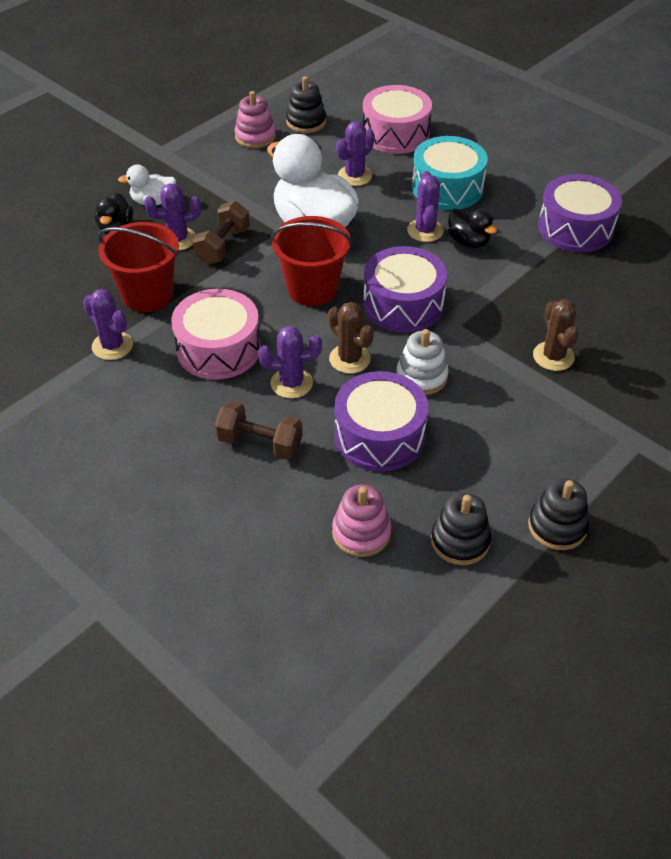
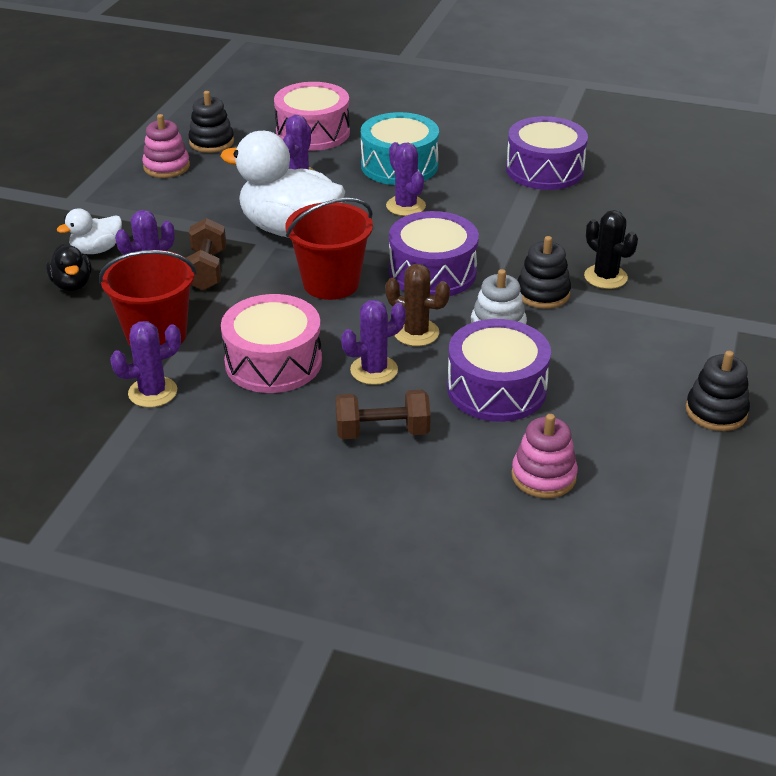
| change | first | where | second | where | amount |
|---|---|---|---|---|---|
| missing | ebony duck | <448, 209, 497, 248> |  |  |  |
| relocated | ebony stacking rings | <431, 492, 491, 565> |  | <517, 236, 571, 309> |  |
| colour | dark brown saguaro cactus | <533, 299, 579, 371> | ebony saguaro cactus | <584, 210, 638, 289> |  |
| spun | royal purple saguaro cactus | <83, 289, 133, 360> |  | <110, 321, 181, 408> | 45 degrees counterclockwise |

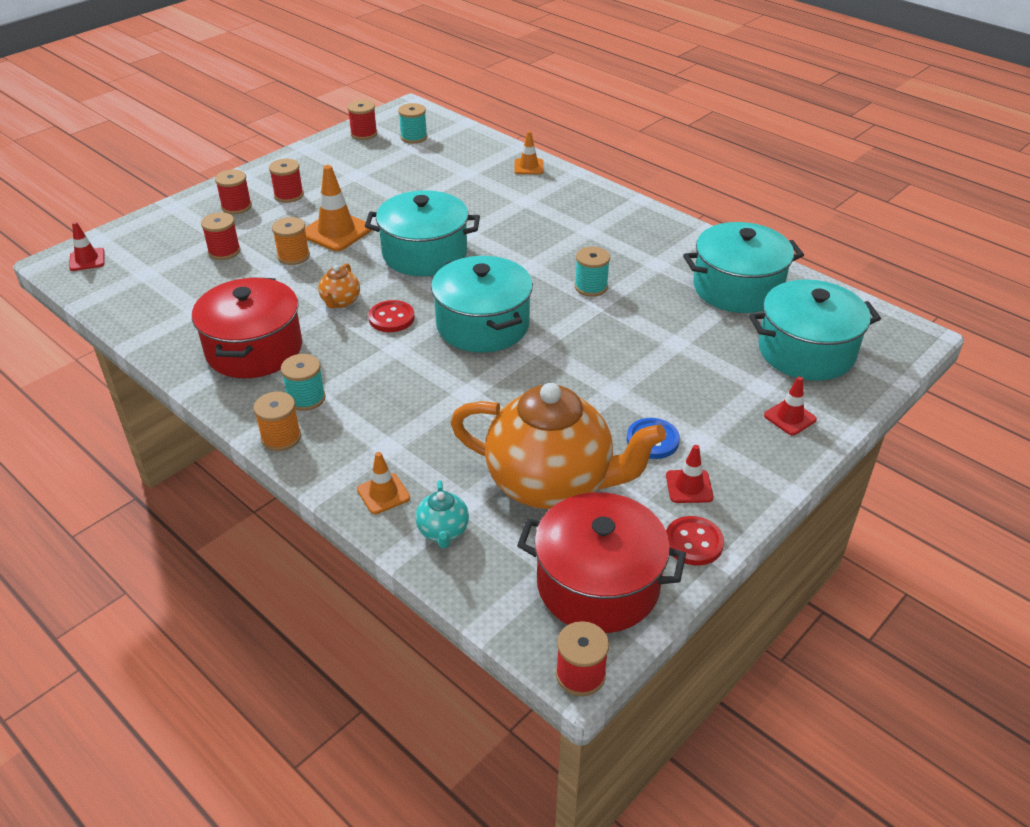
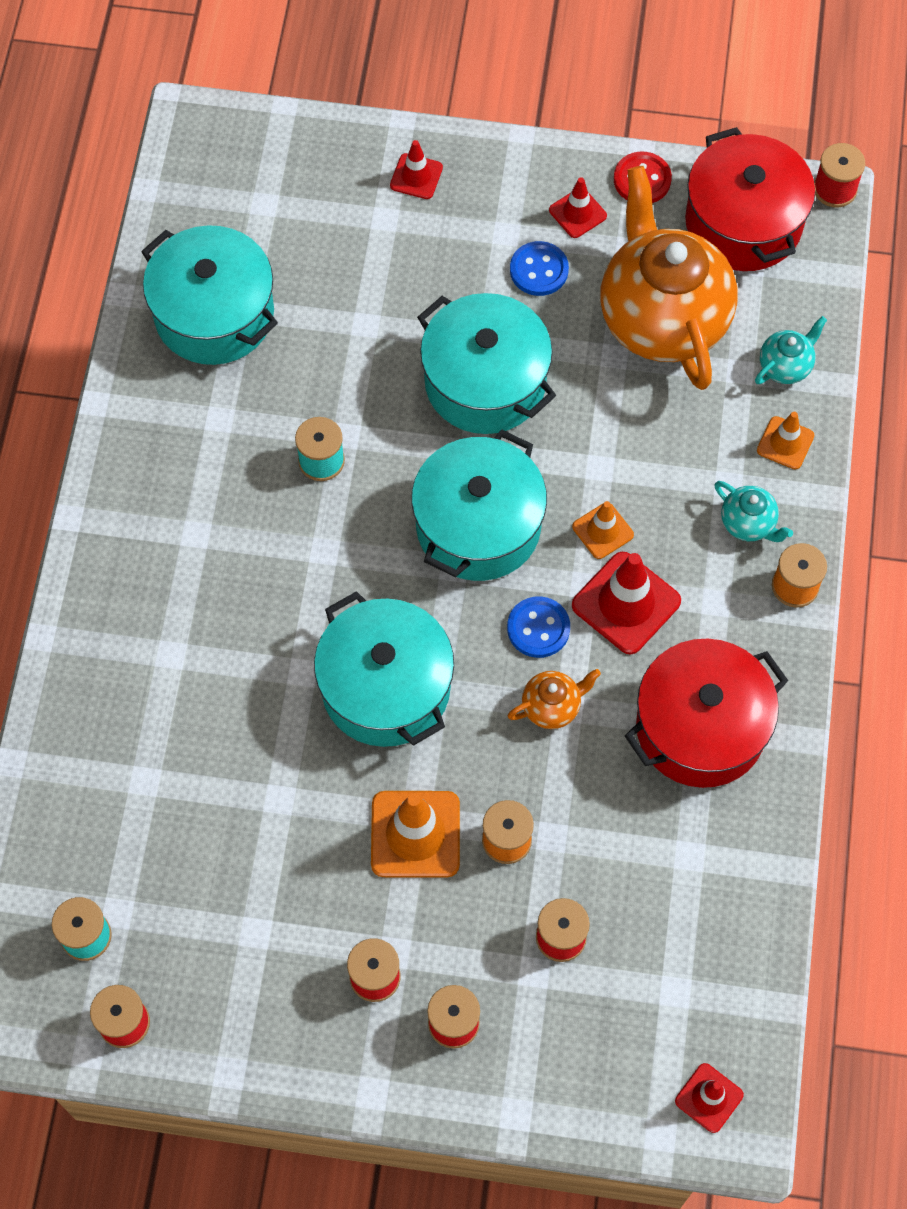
| change | first | where | second | where | amount |
|---|---|---|---|---|---|
| missing | teal reel of thread | <281, 354, 326, 411> |  |  |  |
| appeared |  |  | red road cone | <572, 552, 681, 654> |  |
| appeared |  |  | teal teapot | <715, 481, 793, 542> |  |
| relocated | orange road cone | <514, 131, 543, 174> |  | <572, 501, 634, 559> |  |
| relocated | teal pot | <749, 279, 881, 381> |  | <417, 293, 556, 434> |  |
| colour | red sewing button | <368, 300, 414, 332> | blue sewing button | <507, 596, 570, 658> |  |

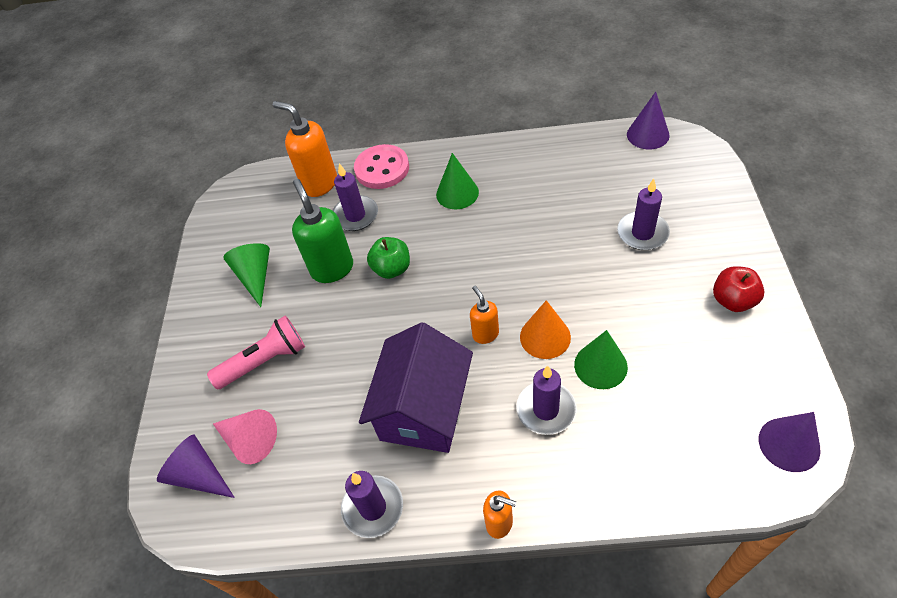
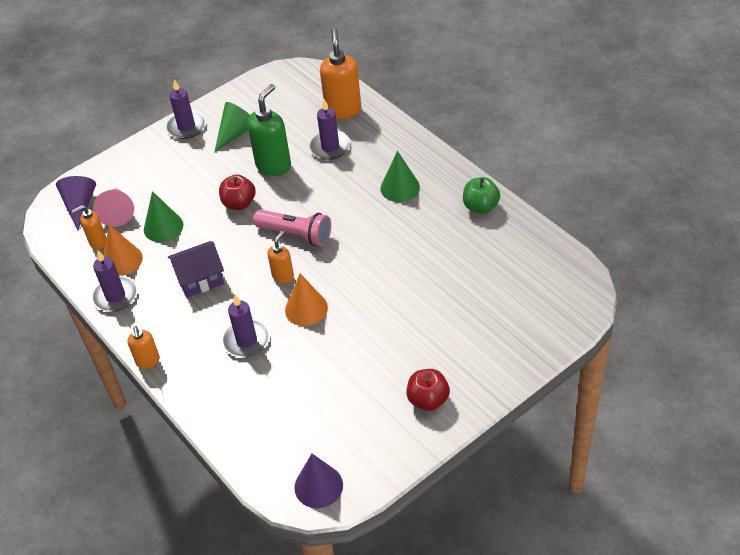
| change | first | where | second | where | amount |
|---|---|---|---|---|---|
| missing | rosy sewing button | <354, 144, 409, 189> |  |  |  |
| missing | royal purple solid cone | <627, 92, 670, 149> |  |  |  |
| appeared |  |  | orange soap pump | <72, 205, 106, 249> |  |
| appeared |  |  | orange solid cone | <103, 225, 143, 276> |  |
| appeared |  |  | red apple | <219, 174, 256, 210> |  |
| relocated | rosy torch | <207, 315, 305, 389> |  | <253, 210, 331, 246> |  |
| relocated | green apple | <367, 237, 410, 279> |  | <463, 177, 500, 214> |  |
| relocated | green solid cone | <574, 330, 628, 389> |  | <144, 191, 183, 242> |  |
| relocated | royal purple candle | <617, 178, 670, 250> |  | <166, 79, 206, 139> |  |
| size | royal purple toy house | <359, 322, 473, 453> |  | <168, 241, 224, 298> | x0.62 |

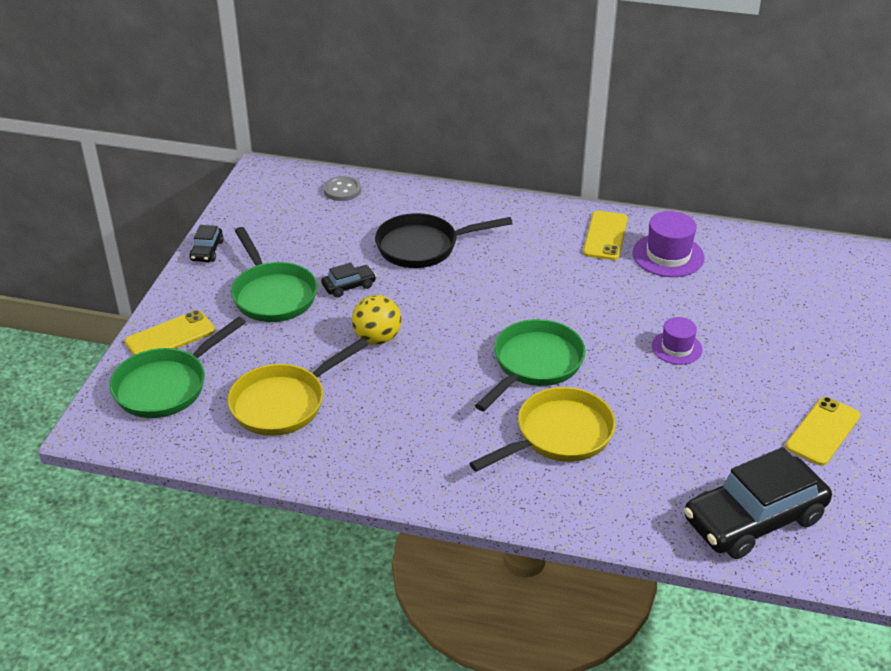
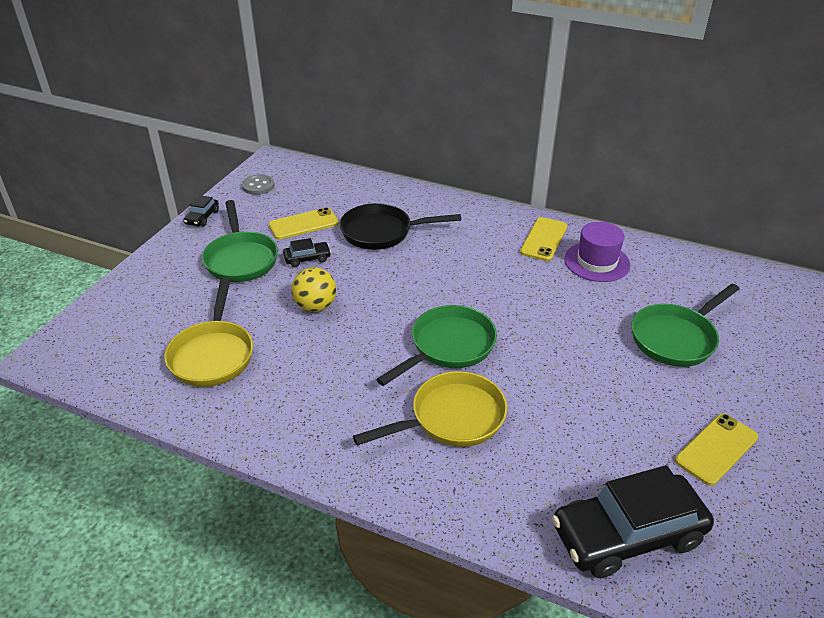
| change | first | where | second | where | amount |
|---|---|---|---|---|---|
| missing | royal purple tall hat | <652, 317, 703, 365> |  |  |  |
| relocated | green skillet | <109, 317, 246, 418> |  | <631, 284, 739, 367> |  |
| relocated | golden phone | <125, 310, 215, 355> |  | <269, 207, 339, 240> |  |
| relocated | grey sewing button | <324, 176, 361, 201> |  | <242, 174, 274, 195> |  |
| spun | golden skillet | <228, 338, 369, 436> |  | <164, 278, 253, 387> | 60 degrees counterclockwise |

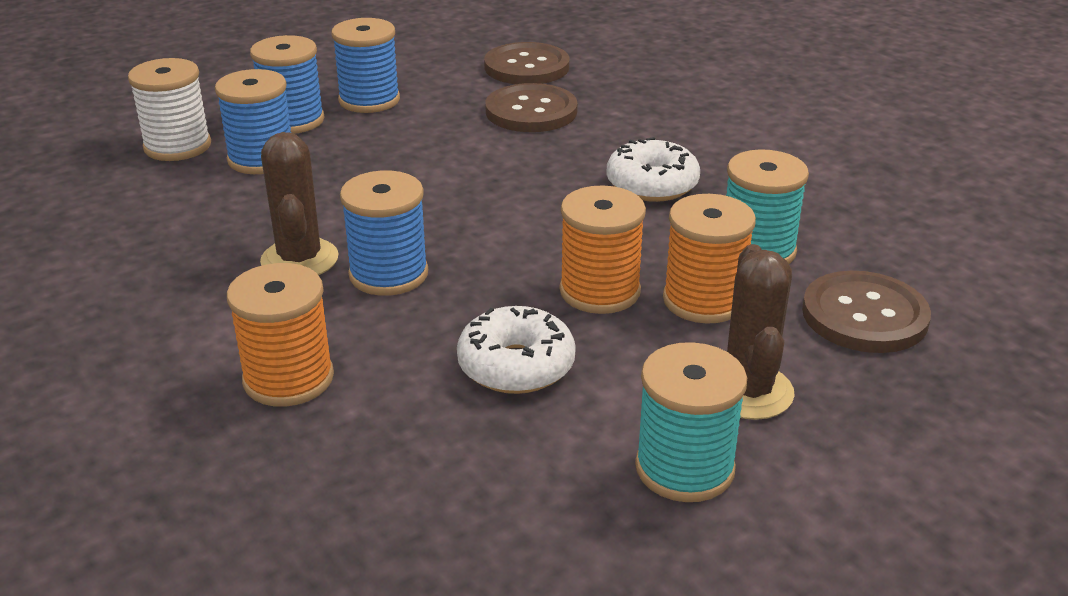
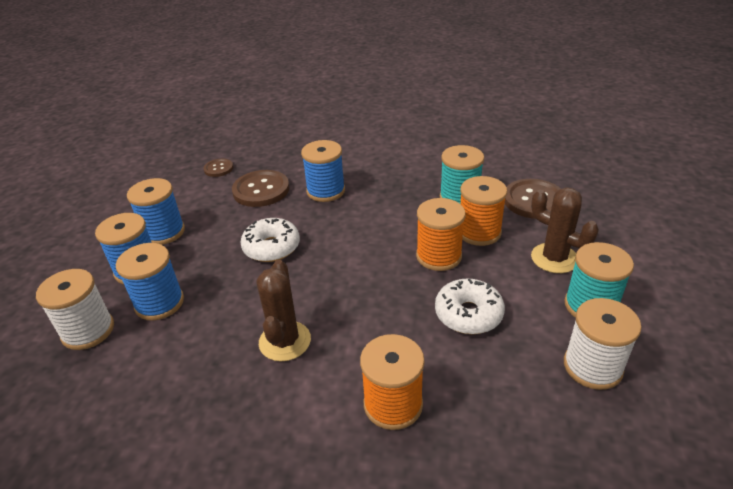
| change | first | where | second | where | amount |
|---|---|---|---|---|---|
| appeared |  |  | snow-white reel of thread | <564, 298, 641, 390> |  |
| relocated | blue reel of thread | <340, 171, 428, 296> |  | <301, 140, 345, 202> |  |
| relocated | snow-white doughnut | <606, 137, 700, 202> |  | <240, 218, 300, 262> |  |
| spun | dark brown saguaro cactus | <260, 132, 338, 275> |  | <256, 260, 311, 362> | 60 degrees clockwise |
| size | dark brown sewing button | <484, 42, 569, 84> |  | <203, 159, 233, 177> | x0.55 |

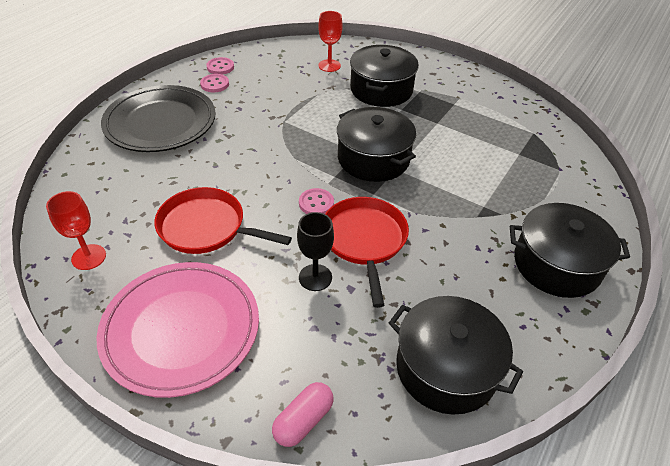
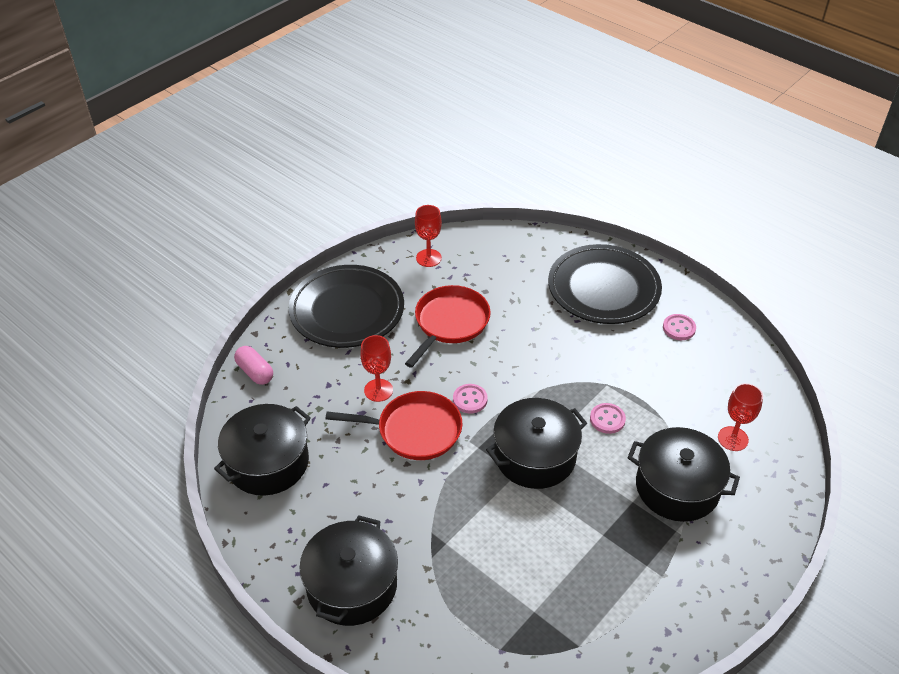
| change | first | where | second | where | amount |
|---|---|---|---|---|---|
| relocated | rosy sewing button | <206, 57, 234, 75> |  | <590, 403, 626, 434> |  |
| colour | rosy plate | <97, 262, 259, 398> | ebony plate | <288, 265, 404, 348> |  |
| colour | ebony goblet | <297, 212, 334, 291> | red goblet | <360, 335, 393, 402> |  |

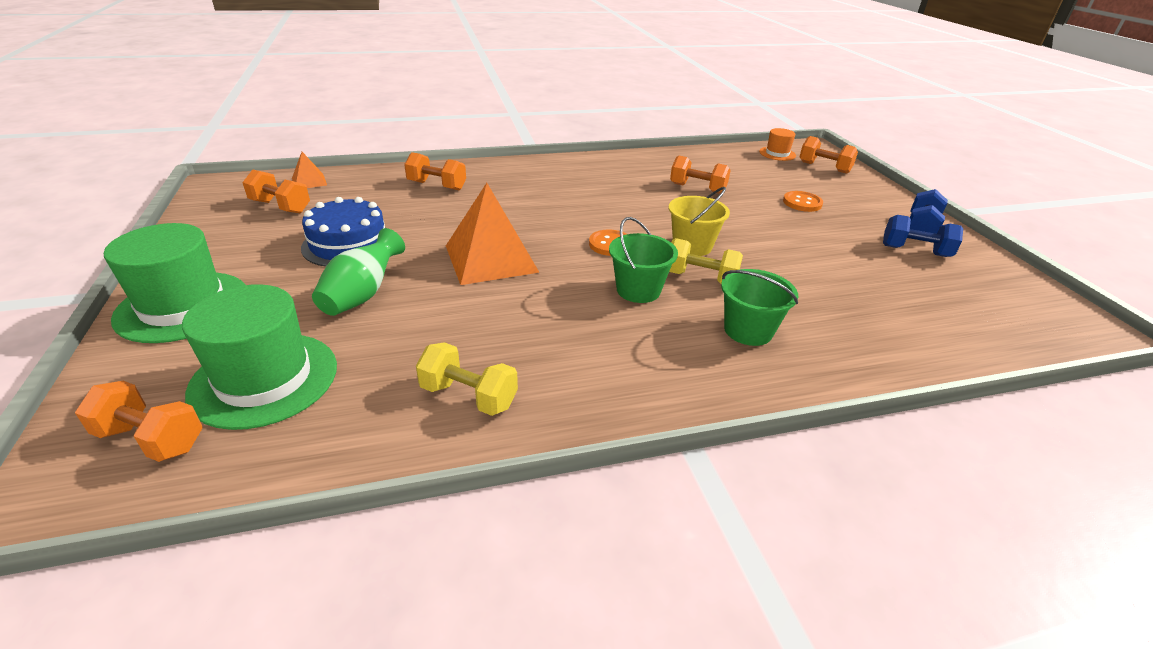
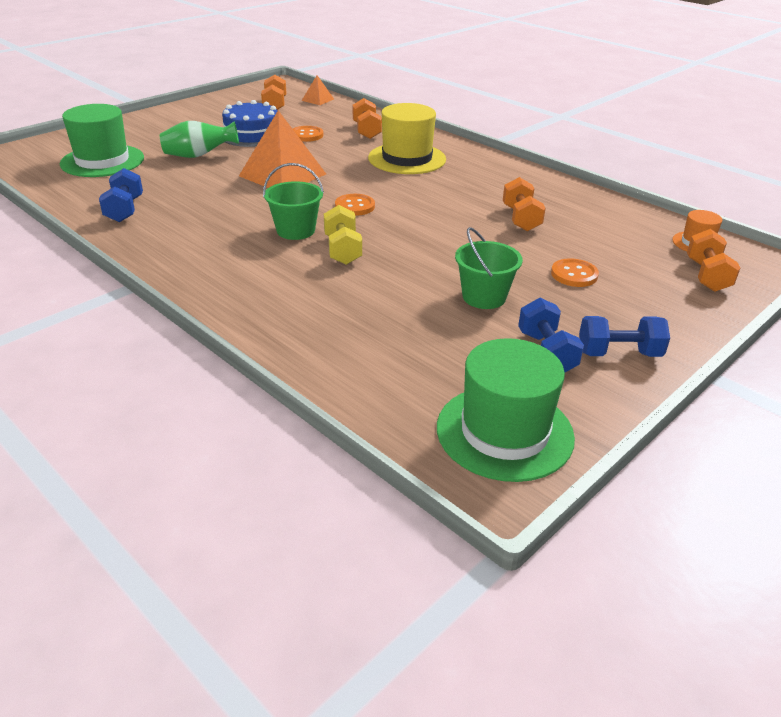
| change | first | where | second | where | amount |
|---|---|---|---|---|---|
| missing | orange hand weight | <75, 381, 202, 462> |  |  |  |
| missing | golden bucket | <669, 187, 730, 256> |  |  |  |
| appeared |  |  | orange sewing button | <293, 126, 324, 142> |  |
| appeared |  |  | golden tall hat | <368, 103, 446, 174> |  |
| relocated | green tall hat | <104, 223, 245, 343> |  | <437, 338, 575, 482> |  |
| relocated | green bucket | <721, 269, 798, 346> |  | <455, 227, 523, 309> |  |
| colour | golden hand weight | <416, 342, 518, 416> | blue hand weight | <99, 168, 143, 222> |  |

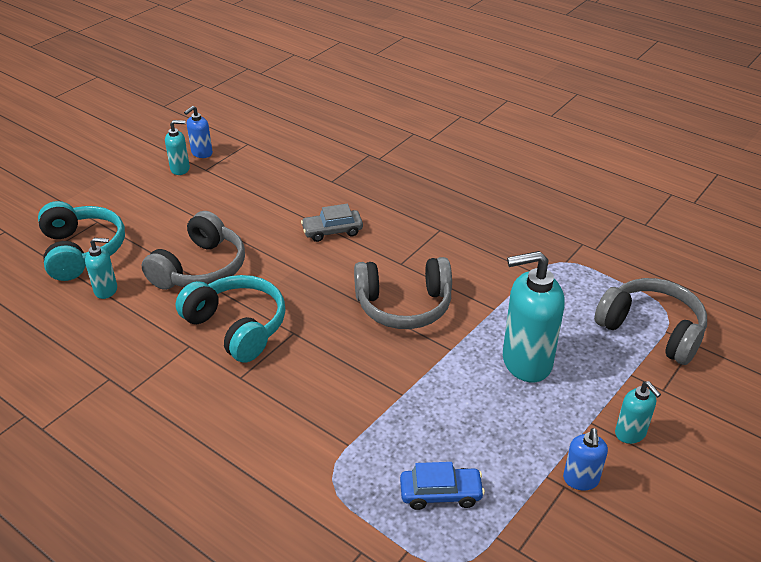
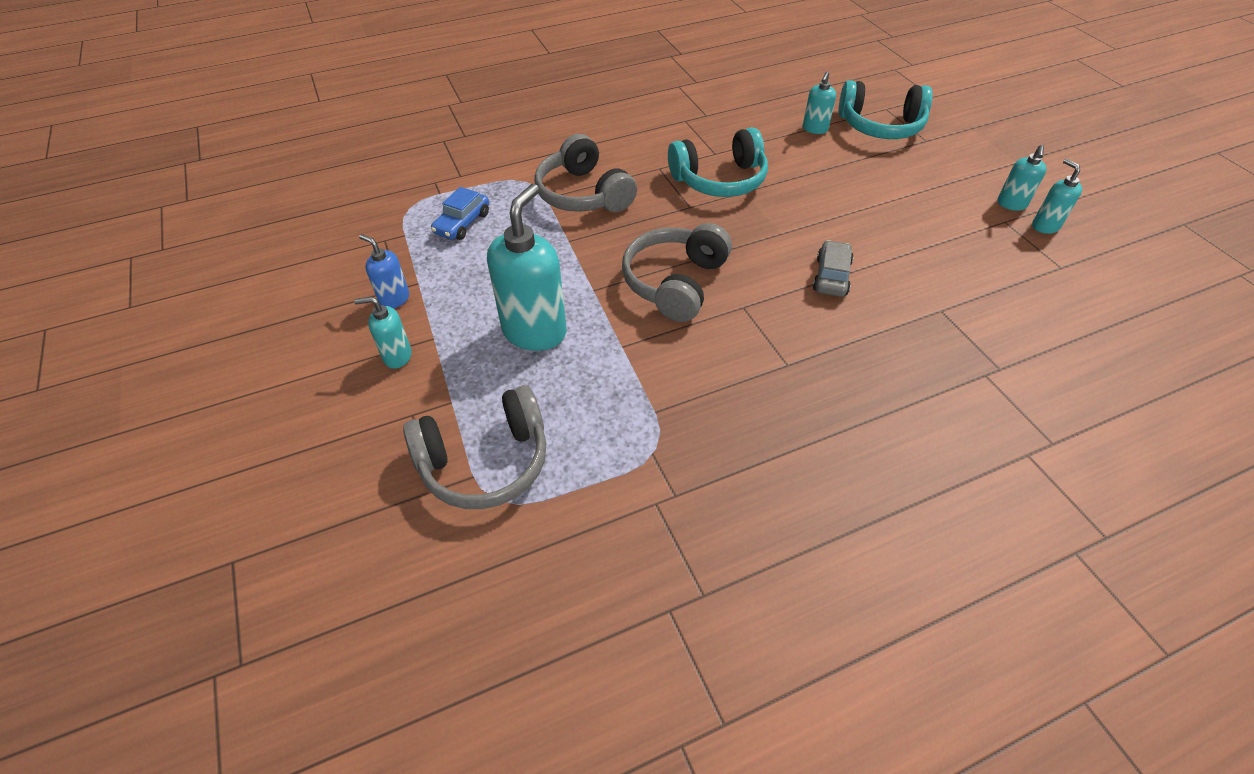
| change | first | where | second | where | amount |
|---|---|---|---|---|---|
| relocated | grey headset | <141, 211, 245, 290> |  | <534, 134, 637, 212> |  |
| colour | blue soap pump | <184, 106, 213, 158> | teal soap pump | <1032, 159, 1082, 234> |  |

